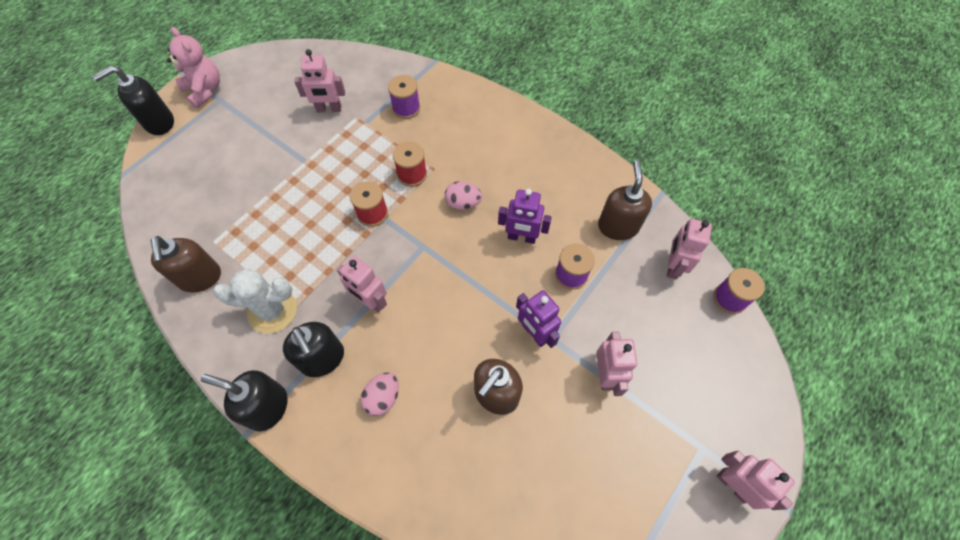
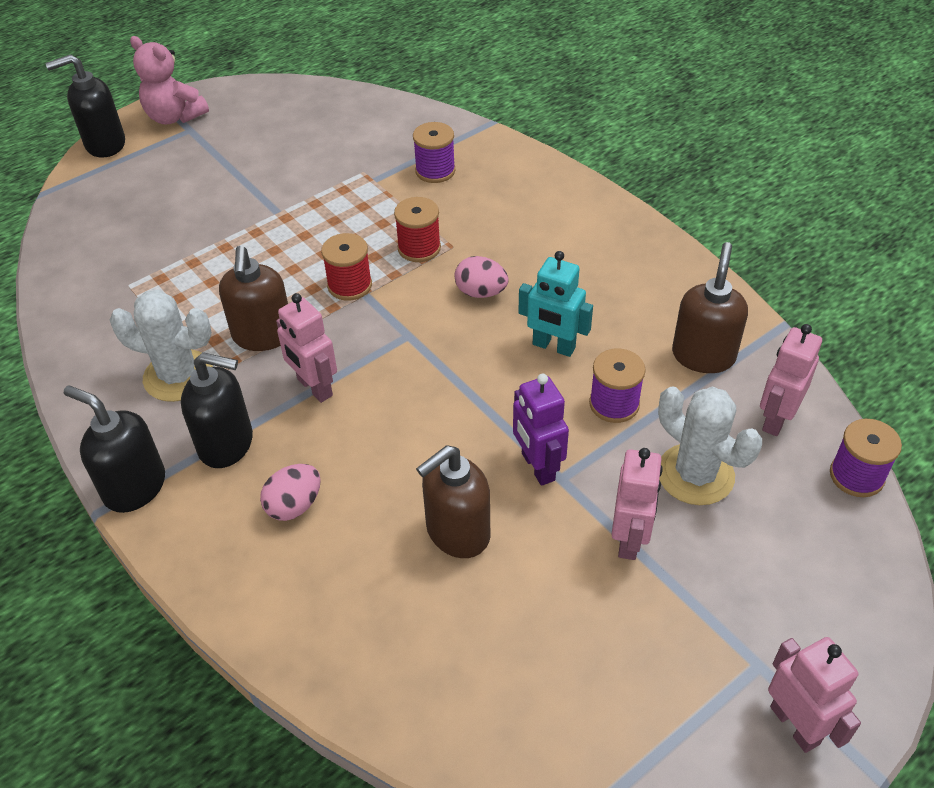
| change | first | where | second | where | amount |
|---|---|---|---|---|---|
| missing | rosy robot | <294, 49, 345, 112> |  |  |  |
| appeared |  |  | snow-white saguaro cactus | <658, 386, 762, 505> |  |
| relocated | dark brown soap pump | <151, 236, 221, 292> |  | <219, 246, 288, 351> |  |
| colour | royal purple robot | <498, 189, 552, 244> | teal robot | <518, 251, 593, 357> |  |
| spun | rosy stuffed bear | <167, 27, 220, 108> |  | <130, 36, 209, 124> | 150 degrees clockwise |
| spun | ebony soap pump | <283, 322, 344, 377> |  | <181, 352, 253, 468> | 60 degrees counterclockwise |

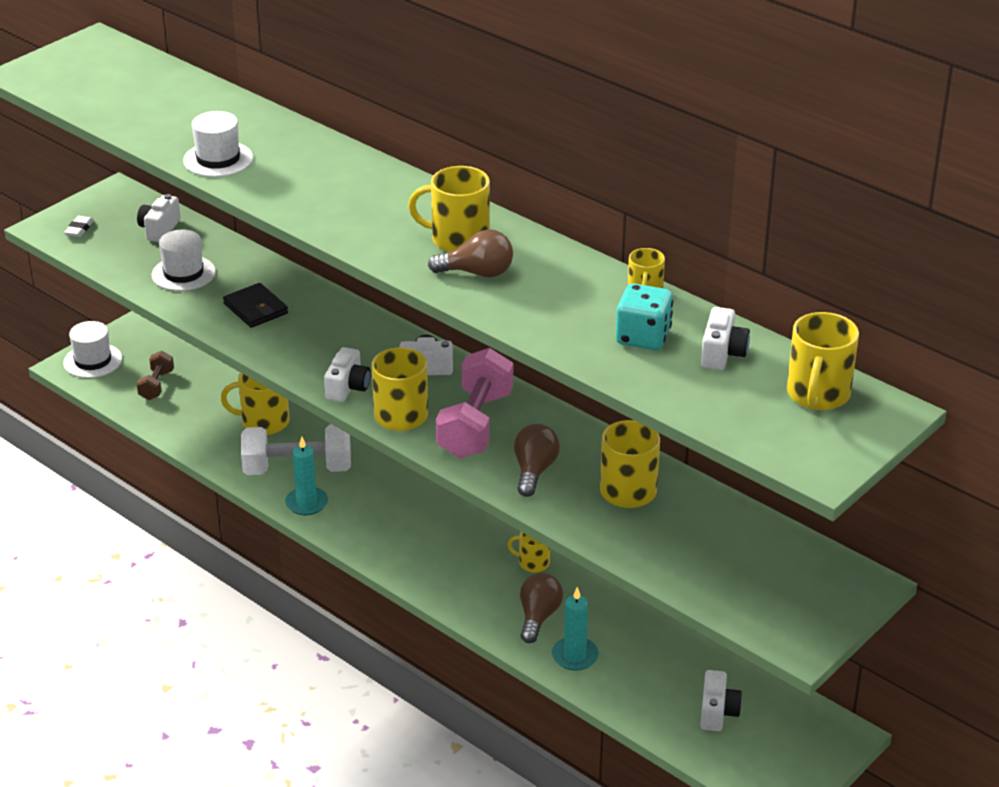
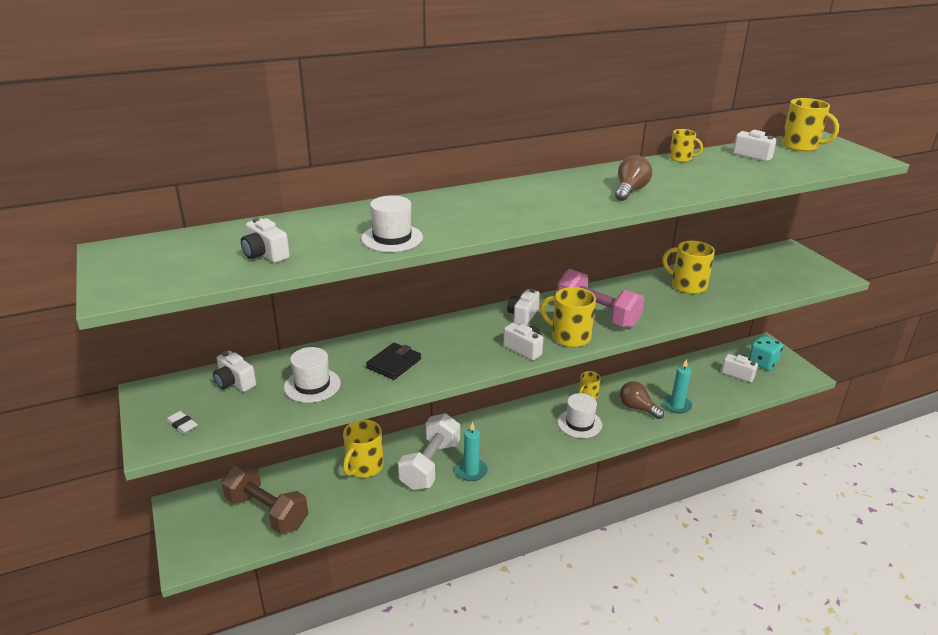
| change | first | where | second | where | amount |
|---|---|---|---|---|---|
| missing | golden mug | <408, 166, 490, 252> |  |  |  |
| missing | dark brown light bulb | <514, 424, 560, 497> |  |  |  |
| appeared |  |  | snow-white photo camera | <241, 218, 290, 263> |  |
| relocated | snow-white tall hat | <63, 321, 122, 378> |  | <558, 393, 602, 438> |  |
| relocated | teal dice | <616, 284, 673, 350> |  | <749, 335, 783, 370> |  |
| spun | ebony wallet | <223, 283, 288, 328> |  | <366, 343, 421, 380> | 45 degrees counterclockwise |
| size | dark brown hand weight | <136, 351, 174, 400> |  | <221, 463, 308, 534> | x1.88 |

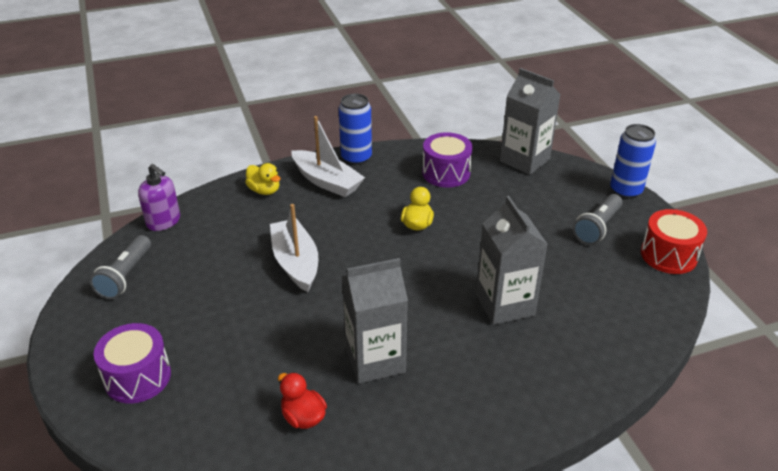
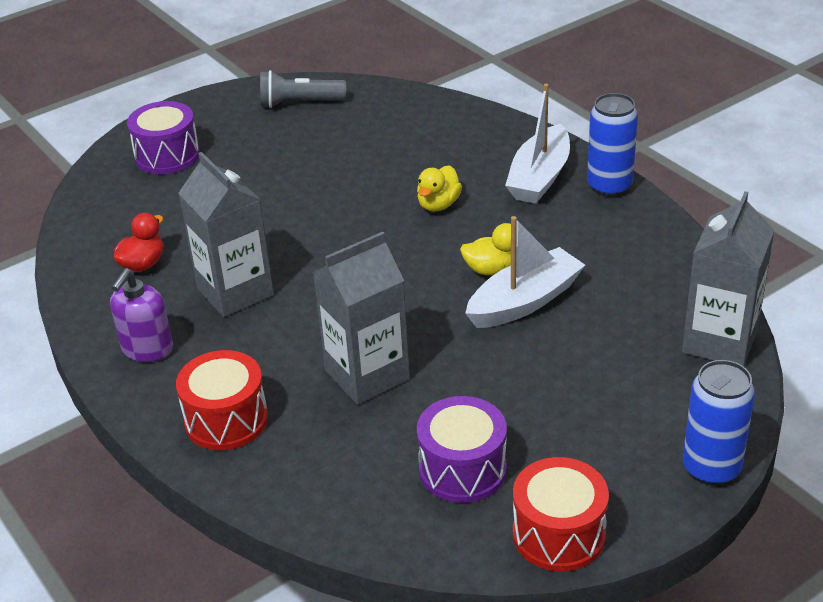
| change | first | where | second | where | amount |
|---|---|---|---|---|---|
| missing | grey torch | <573, 194, 623, 245> |  |  |  |
| appeared |  |  | red drum | <176, 350, 268, 450> |  |
| relocated | royal purple soap pump | <138, 164, 180, 231> |  | <110, 268, 173, 362> |  |
| relocated | golden duck | <245, 163, 281, 195> |  | <417, 165, 462, 212> |  |
| relocated | snow-white toy boat | <270, 204, 318, 292> |  | <465, 216, 585, 328> |  |
| relocated | royal purple drum | <422, 132, 472, 188> |  | <417, 396, 507, 503> |  |

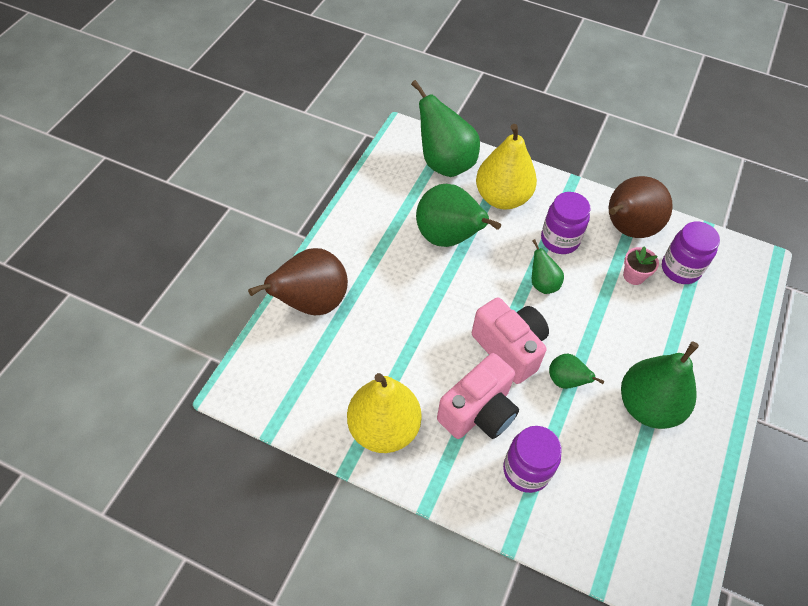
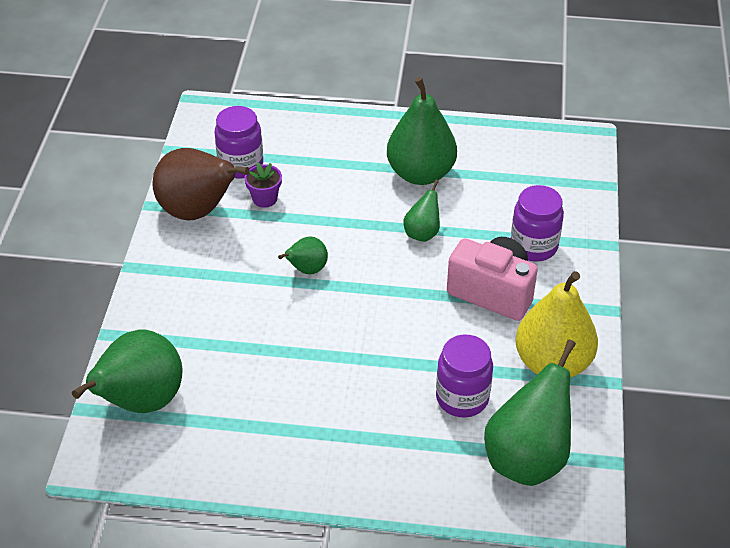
| change | first | where | second | where | amount |
|---|---|---|---|---|---|
| missing | dark brown pear fruit | <248, 248, 348, 315> |  |  |  |
| missing | rosy photo camera | <472, 297, 549, 384> |  |  |  |
| missing | golden pear fruit | <476, 124, 537, 209> |  |  |  |
| relocated | green pear fruit | <416, 184, 501, 247> |  | <484, 340, 576, 486> |  |
| relocated | royal purple jam jar | <541, 192, 590, 254> |  | <436, 335, 493, 418> |  |
| colour | rosy potted plant | <623, 246, 659, 285> | royal purple potted plant | <245, 162, 282, 208> |  |

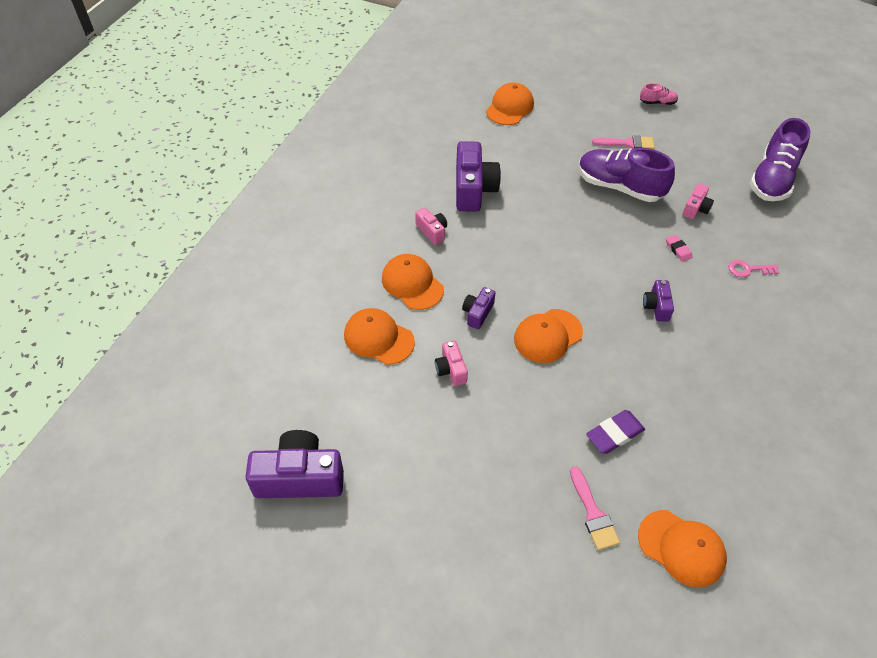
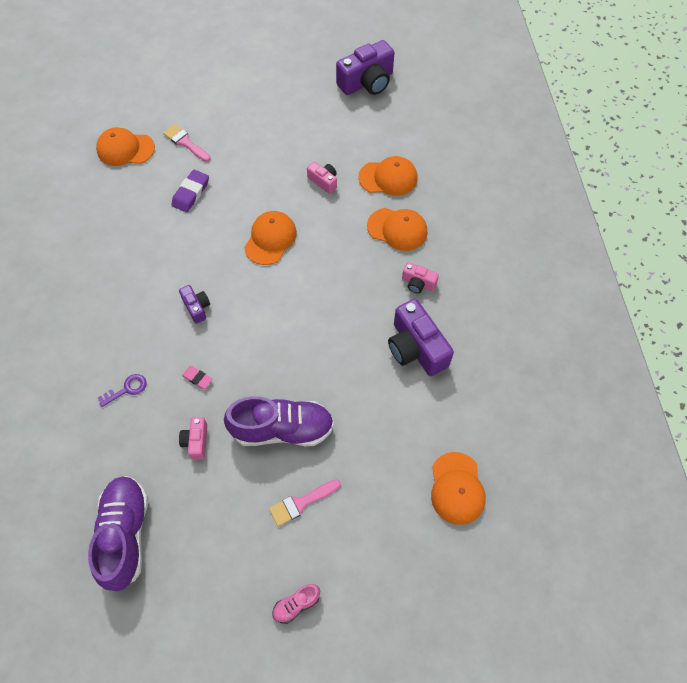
| change | first | where | second | where | amount |
|---|---|---|---|---|---|
| missing | royal purple photo camera | <462, 287, 495, 329> |  |  |  |
| colour | rosy door key | <728, 260, 779, 277> | royal purple door key | <98, 374, 146, 407> |  |

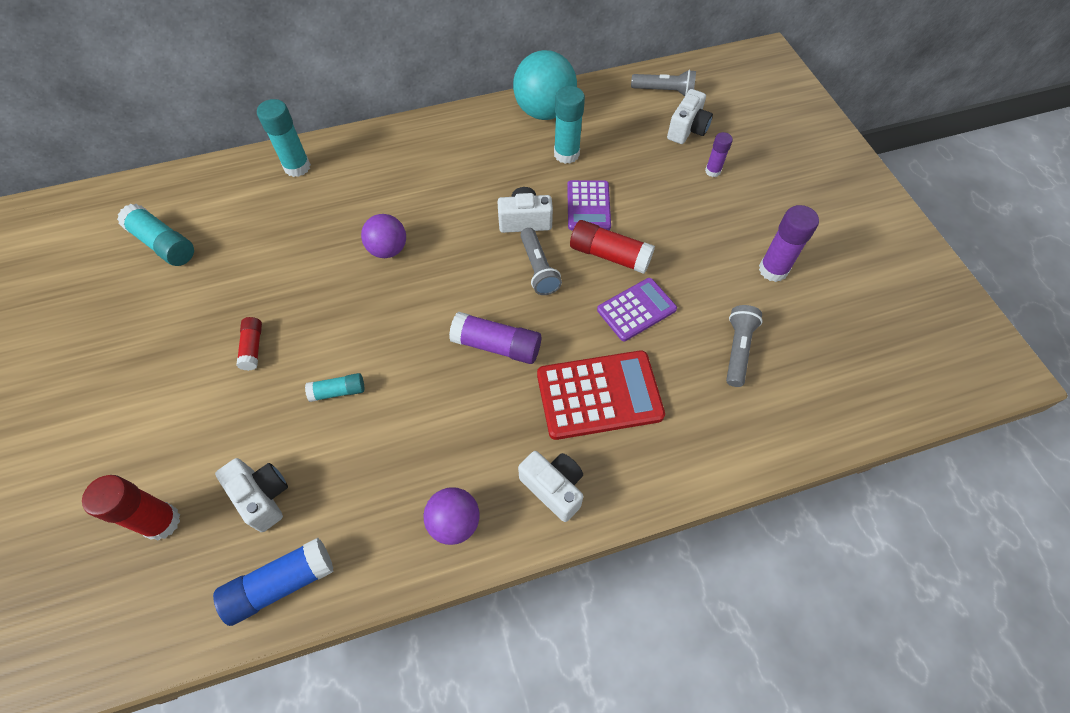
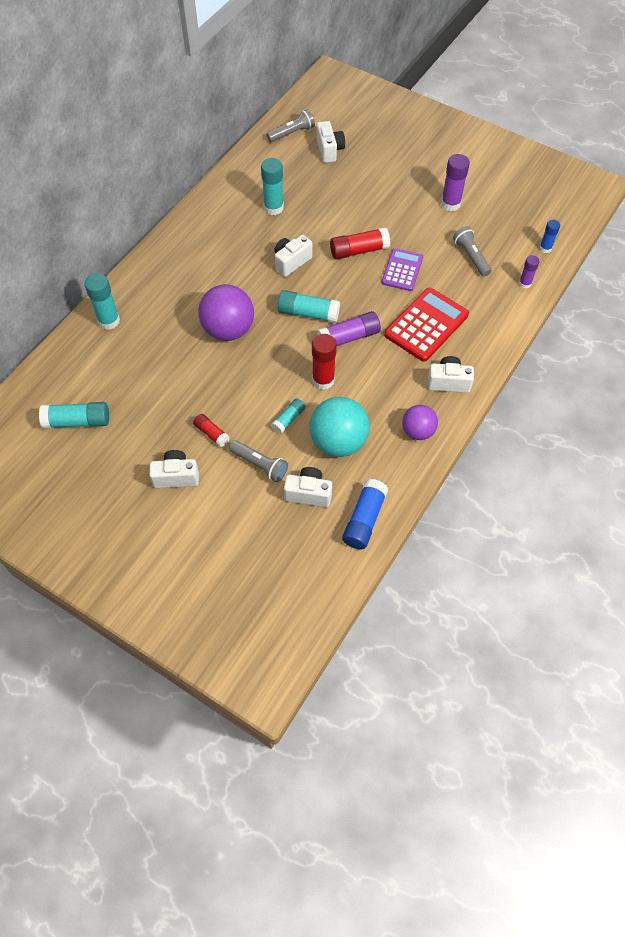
| change | first | where | second | where | amount |
|---|---|---|---|---|---|
| missing | royal purple pocket calculator | <567, 180, 611, 230> |  |  |  |
| appeared |  |  | snow-white photo camera | <149, 450, 199, 488> |  |
| appeared |  |  | teal glue stick | <277, 290, 340, 323> |  |
| appeared |  |  | blue glue stick | <540, 220, 560, 253> |  |
| relocated | red glue stick | <82, 475, 180, 540> |  | <312, 334, 337, 390> |  |
| relocated | teal sphere | <513, 50, 577, 120> |  | <309, 397, 370, 457> |  |
| relocated | grey torch | <520, 228, 562, 295> |  | <229, 440, 288, 482> |  |
| relocated | royal purple glue stick | <705, 132, 733, 177> |  | <519, 255, 540, 289> |  |
| size | royal purple sphere | <361, 214, 406, 258> |  | <198, 284, 254, 341> | x1.66 |

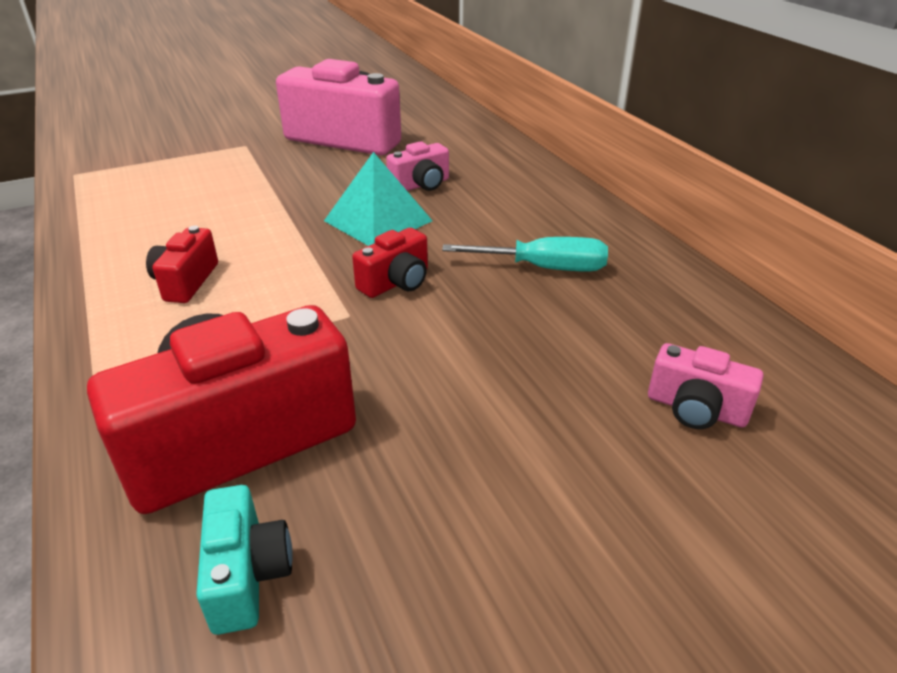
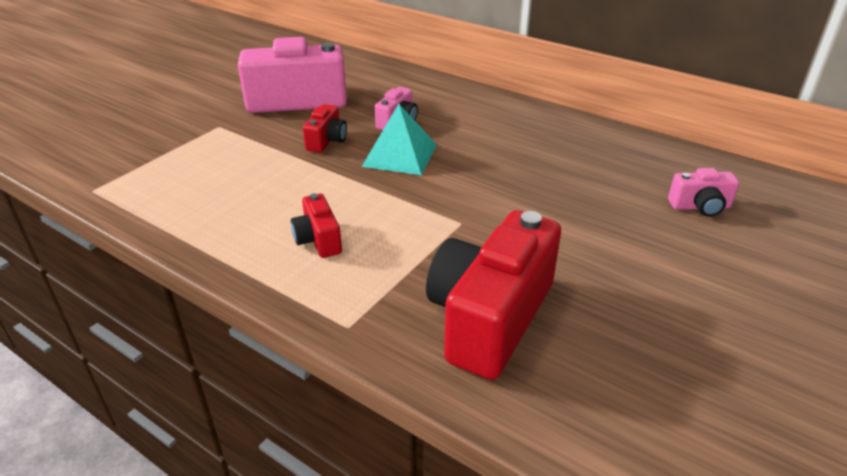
| change | first | where | second | where | amount |
|---|---|---|---|---|---|
| missing | teal photo camera | <196, 485, 293, 635> |  |  |  |
| missing | teal screwdriver | <442, 237, 608, 272> |  |  |  |
| relocated | red photo camera | <352, 228, 428, 298> |  | <303, 104, 347, 153> |  |

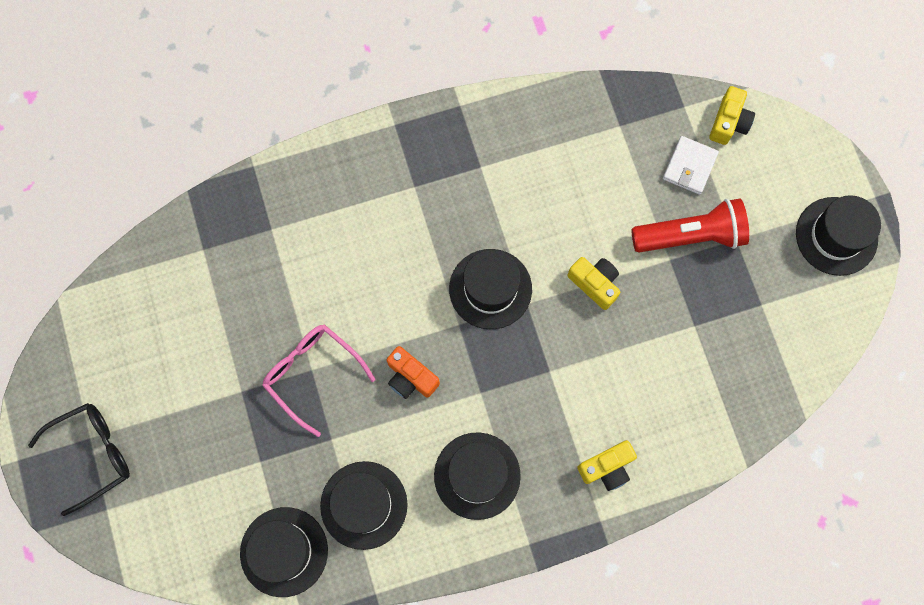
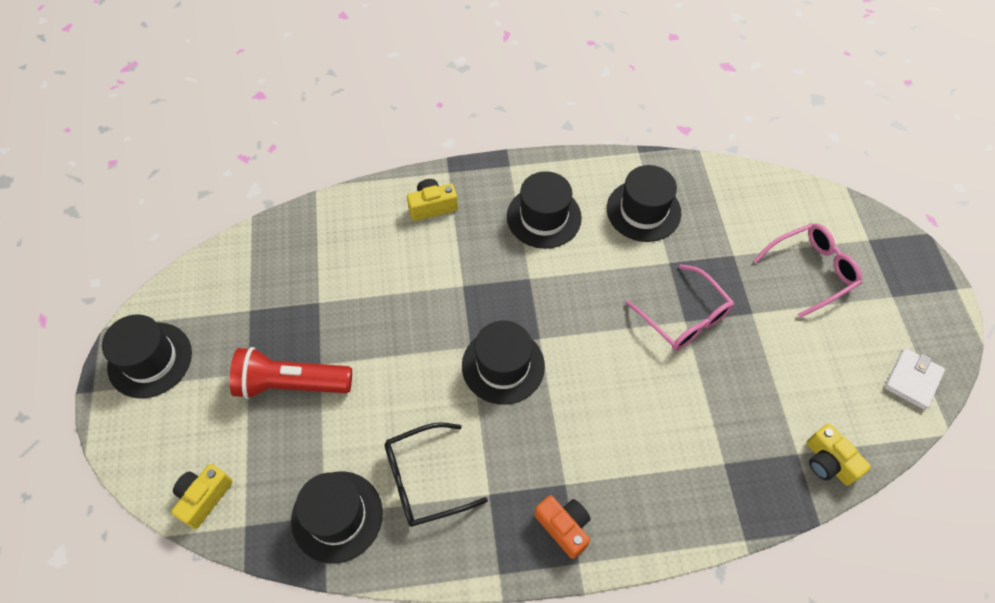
| change | first | where | second | where | amount |
|---|---|---|---|---|---|
| appeared |  |  | rosy eyeglasses | <754, 223, 862, 318> |  |
| relocated | ebony eyeglasses | <28, 403, 130, 516> |  | <384, 422, 488, 527> |  |
| relocated | ebony tall hat | <240, 507, 328, 597> |  | <291, 471, 383, 564> |  |
| relocated | orange photo camera | <387, 346, 440, 399> |  | <534, 495, 591, 559> |  |
| relocated | golden photo camera | <567, 257, 620, 310> |  | <807, 424, 871, 486> |  |
| relocated | snow-white wallet | <663, 136, 719, 195> |  | <884, 348, 945, 410> |  |

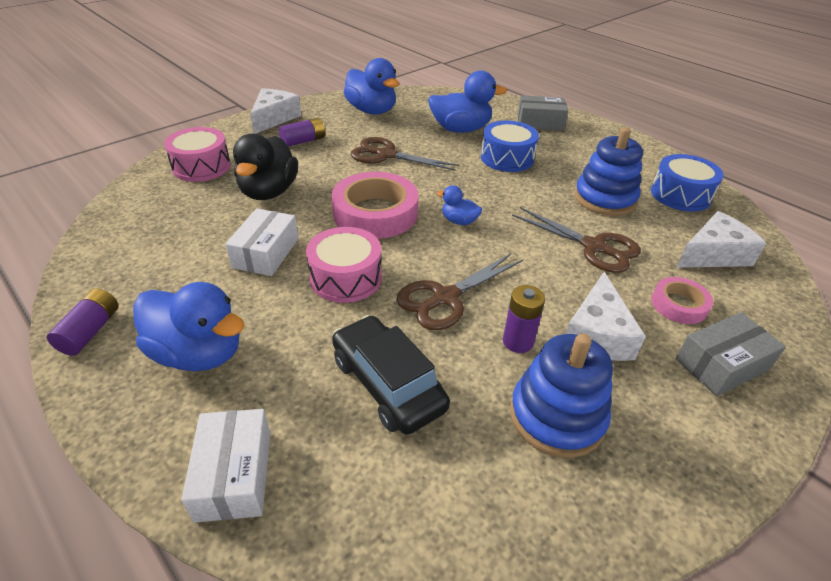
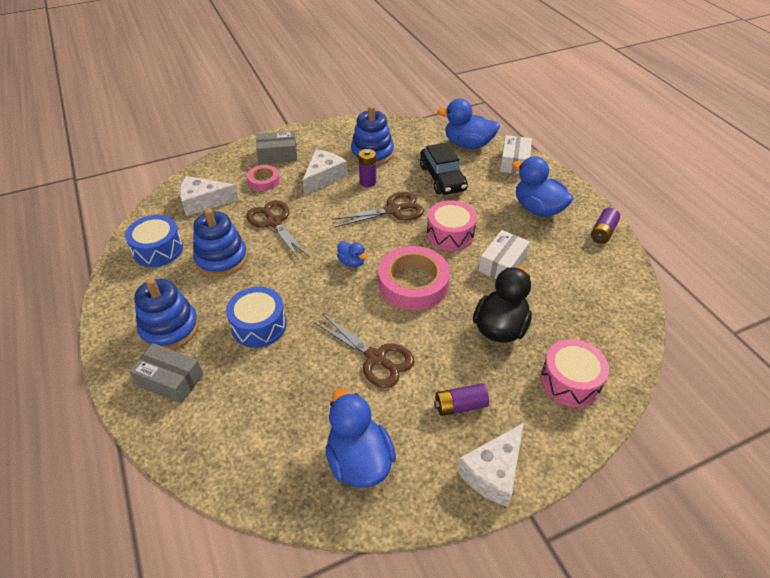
| change | first | where | second | where | amount |
|---|---|---|---|---|---|
| appeared |  |  | blue stacking rings | <134, 278, 199, 350> |  |
| relocated | blue duck | <428, 70, 507, 133> |  | <437, 99, 500, 149> |  |

